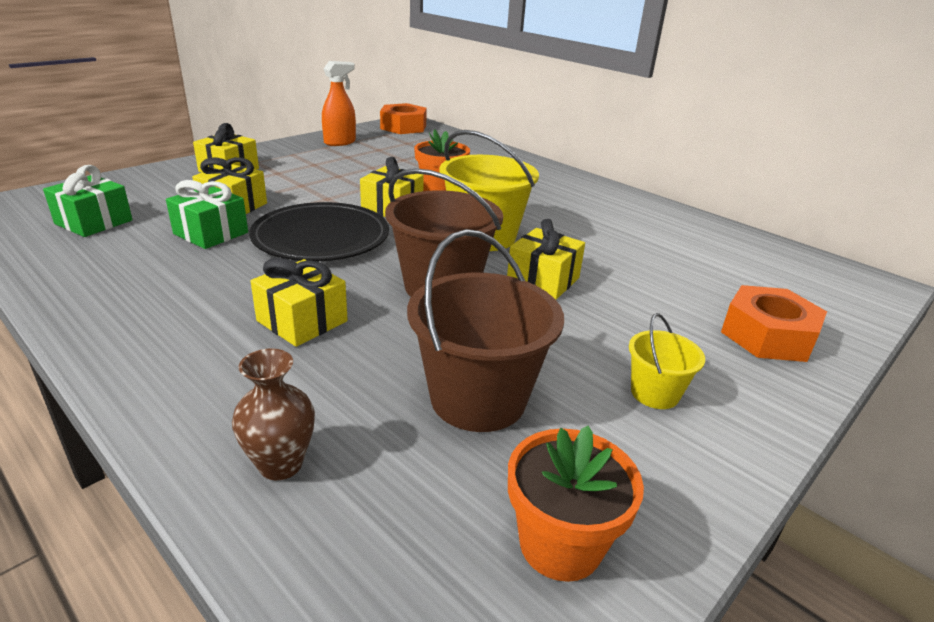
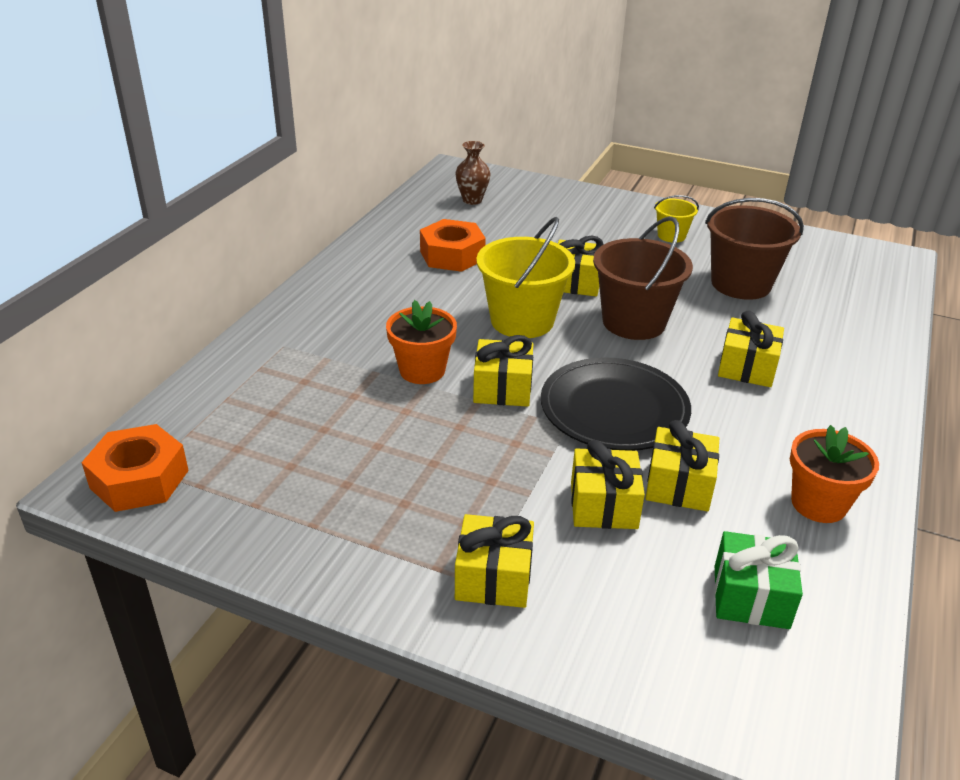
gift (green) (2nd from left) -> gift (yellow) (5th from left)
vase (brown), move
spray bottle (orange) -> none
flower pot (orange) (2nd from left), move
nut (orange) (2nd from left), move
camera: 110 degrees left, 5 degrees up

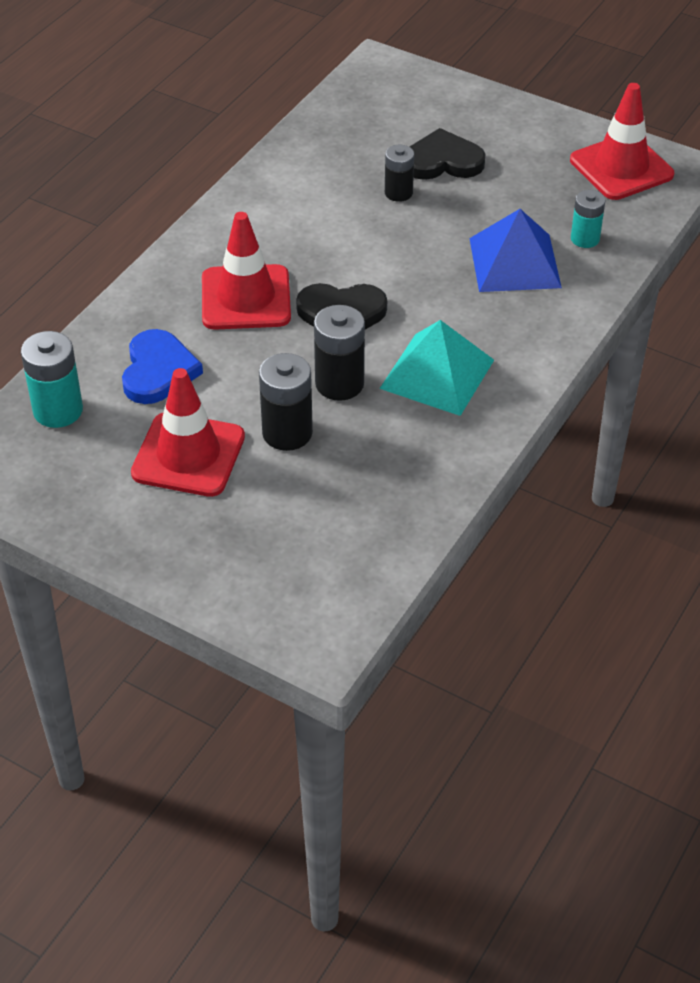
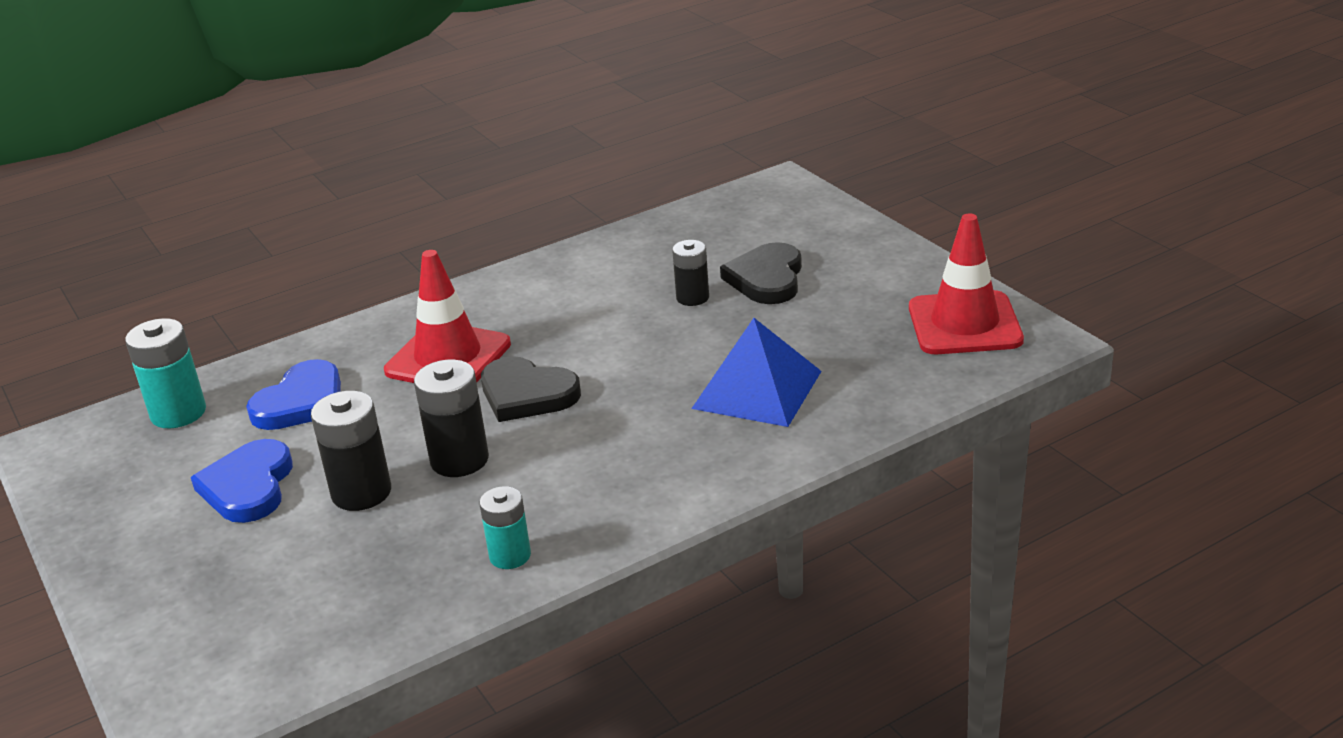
traffic cone (red) (1st from left) -> heart (blue) (1st from left)
pyramid (turquoise) -> none
heart (black) (2nd from left), 105 degrees counterclockwise
battery (turquoise) (2nd from left), move
camera: 30 degrees right, 15 degrees down

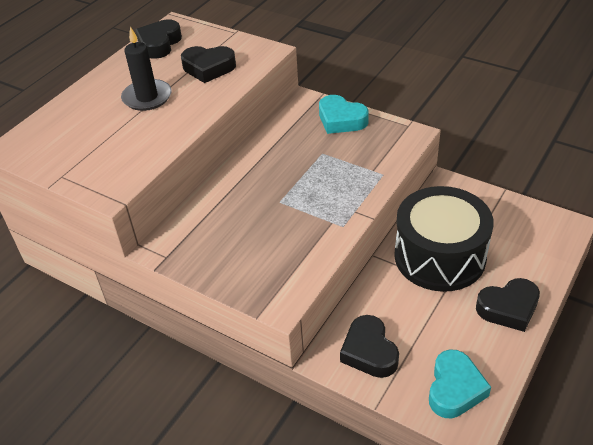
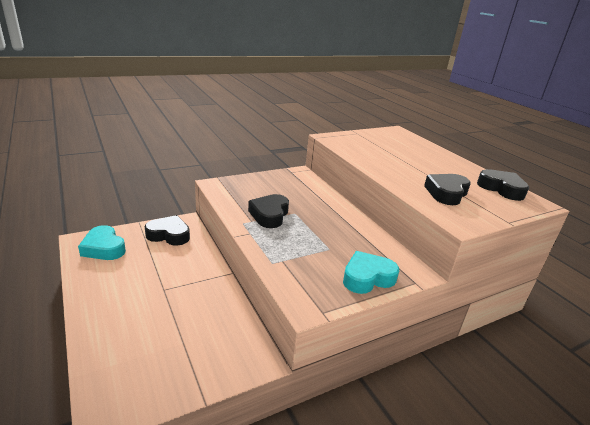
candle (black) -> none
drum (black) -> none
heart (black) (4th from left in the first image) -> heart (black) (2nd from left), move
camera: 115 degrees right, 15 degrees down

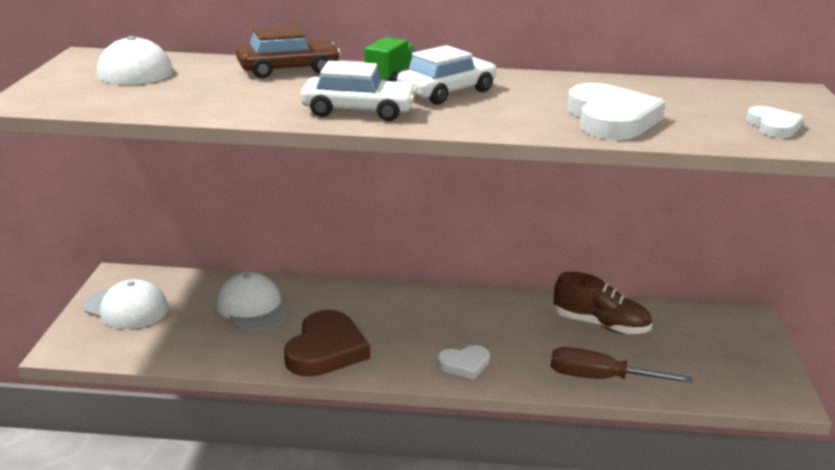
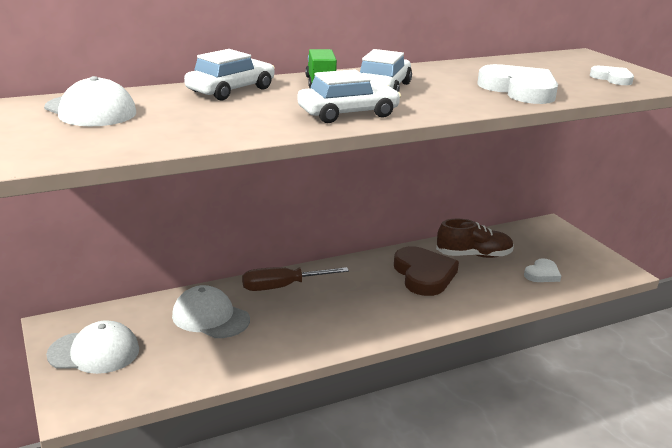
car (brown) -> car (white) (1st from left)
heart (brown), move
heart (white) (1st from left in the first image) -> heart (white) (2nd from left), move
screwdriver (brown), move
camera: 30 degrees left, 0 degrees up

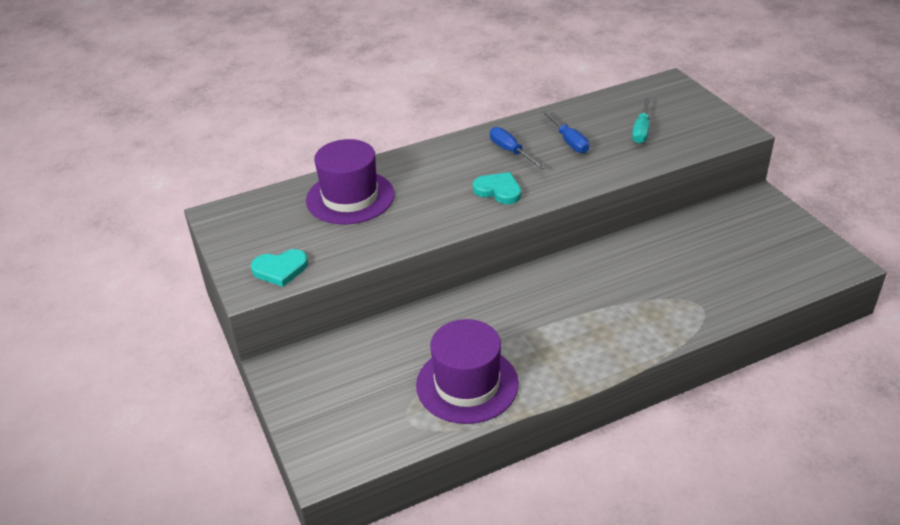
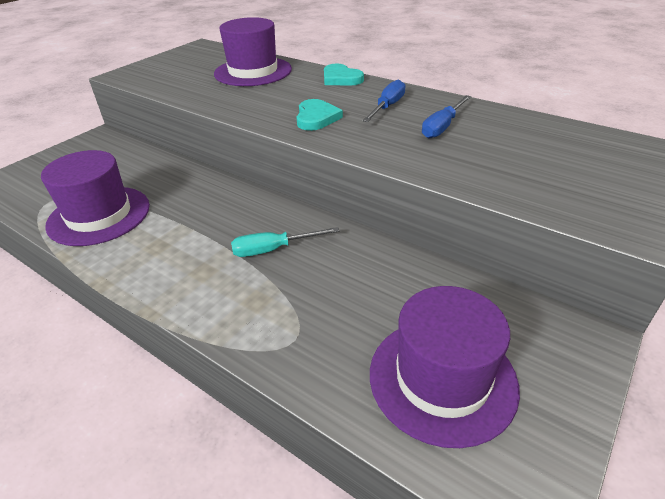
heart (turquoise) (1st from left in the first image) -> heart (turquoise) (2nd from left), move
screwdriver (turquoise), move
none -> hat (purple) (3rd from left)
camera: 60 degrees right, 0 degrees up

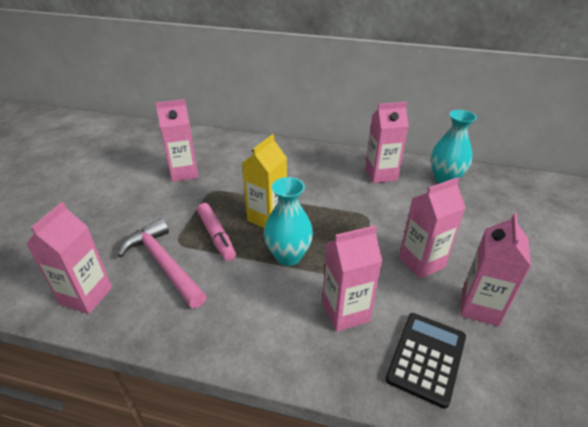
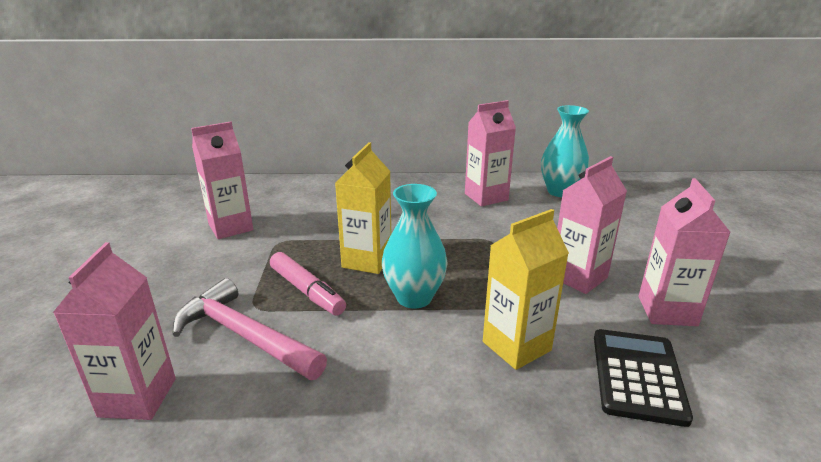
carton (pink) (3rd from left) -> carton (yellow) (2nd from left)
camera: 15 degrees left, 10 degrees down

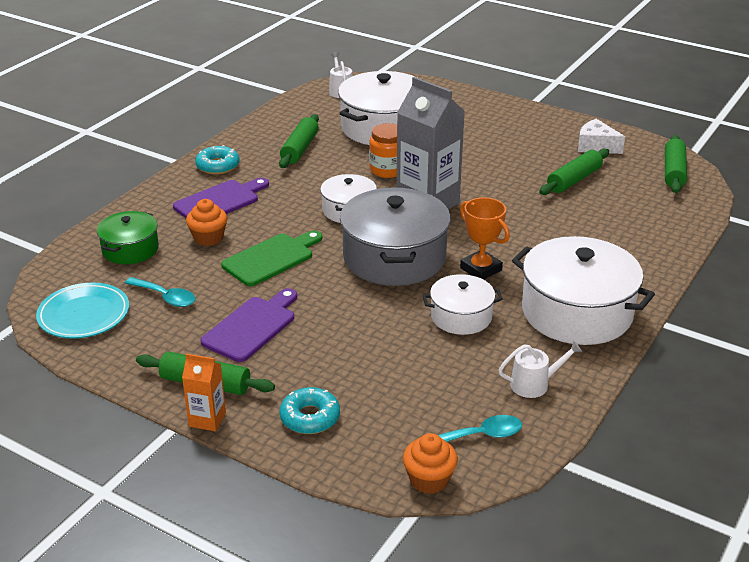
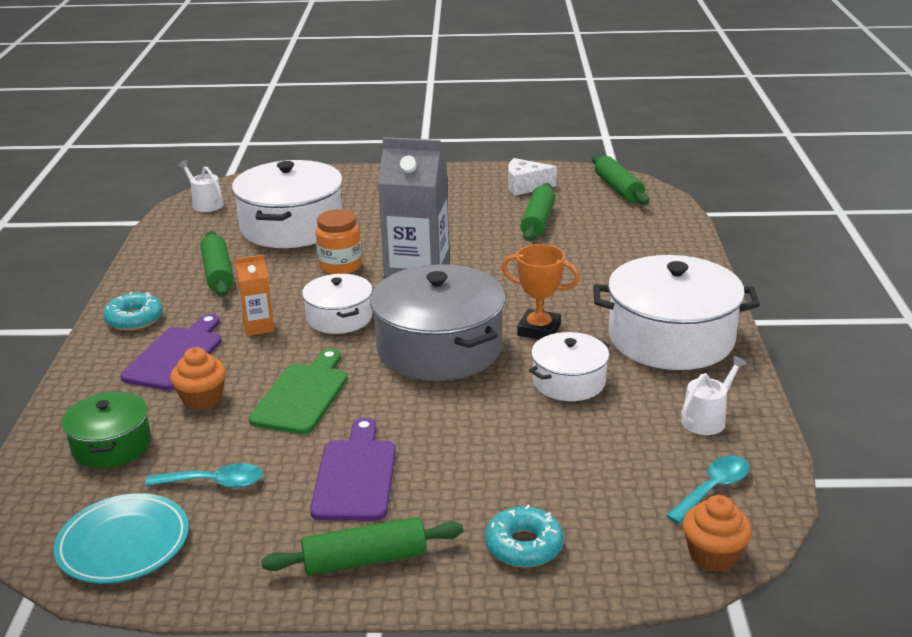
carton (orange), move
camera: 30 degrees left, 5 degrees down

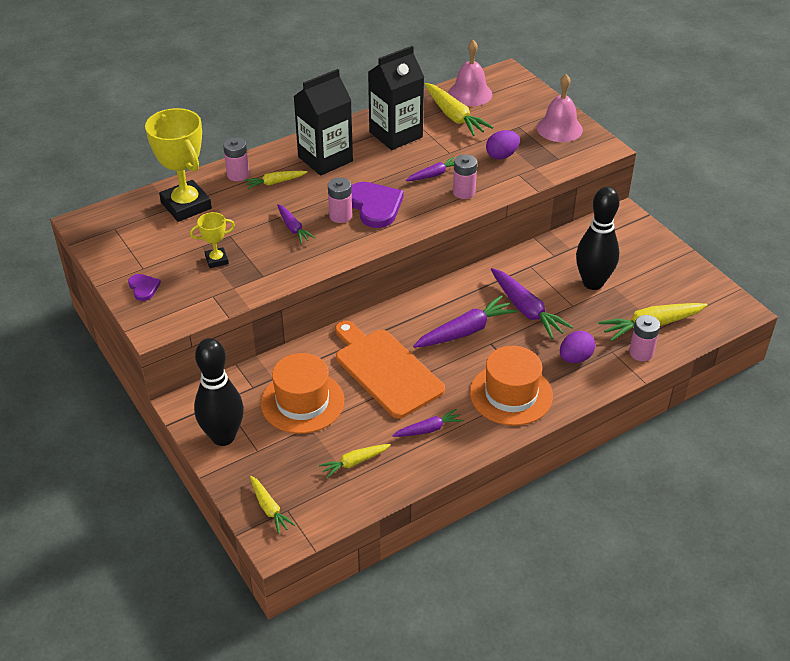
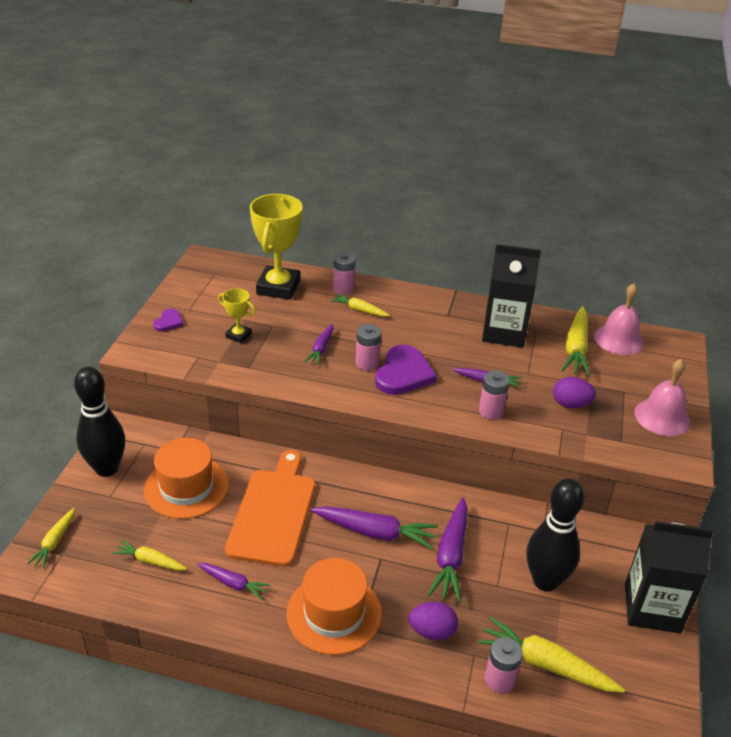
carton (black) (1st from left in the first image) -> carton (black) (2nd from left), move
camera: 45 degrees right, 5 degrees down

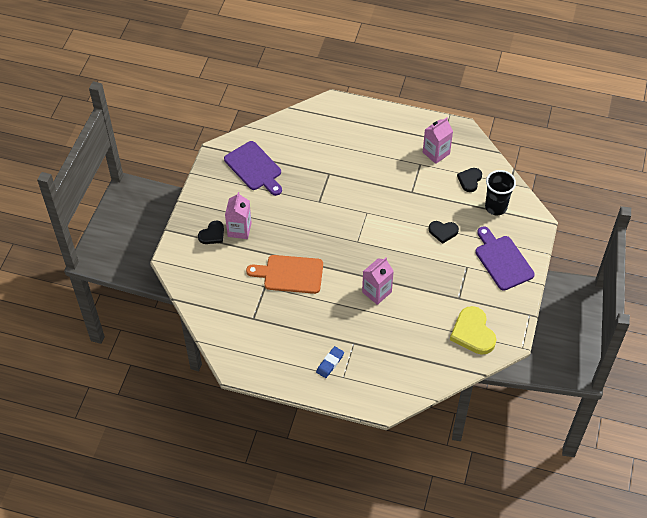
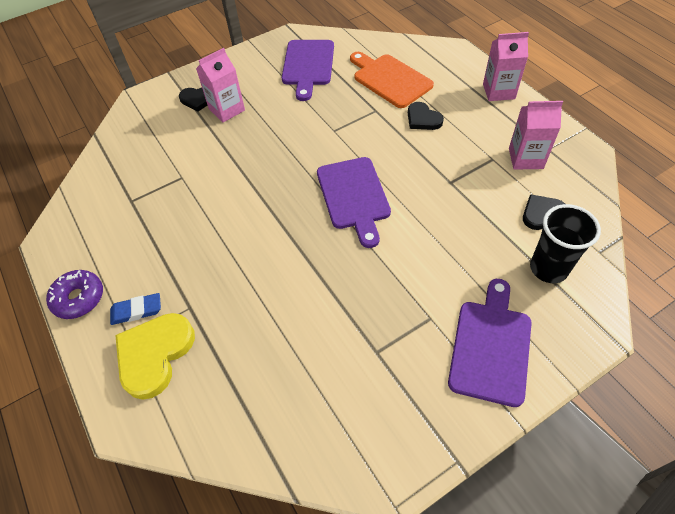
cutting board (orange), move
carton (pink) (2nd from left), move
heart (black) (2nd from left), move
heart (yellow), move
none -> donut (purple)
none -> cutting board (purple) (2nd from left)
camera: 45 degrees right, 0 degrees up

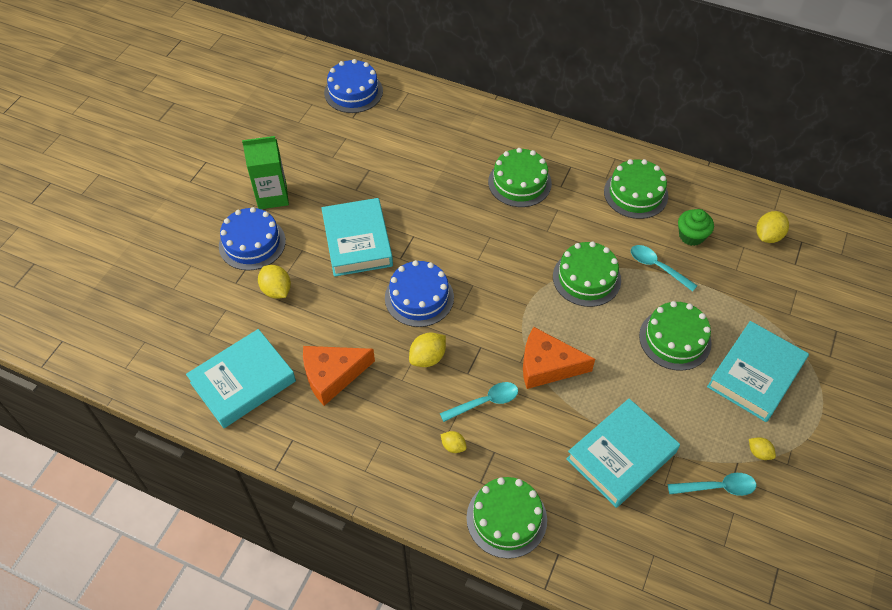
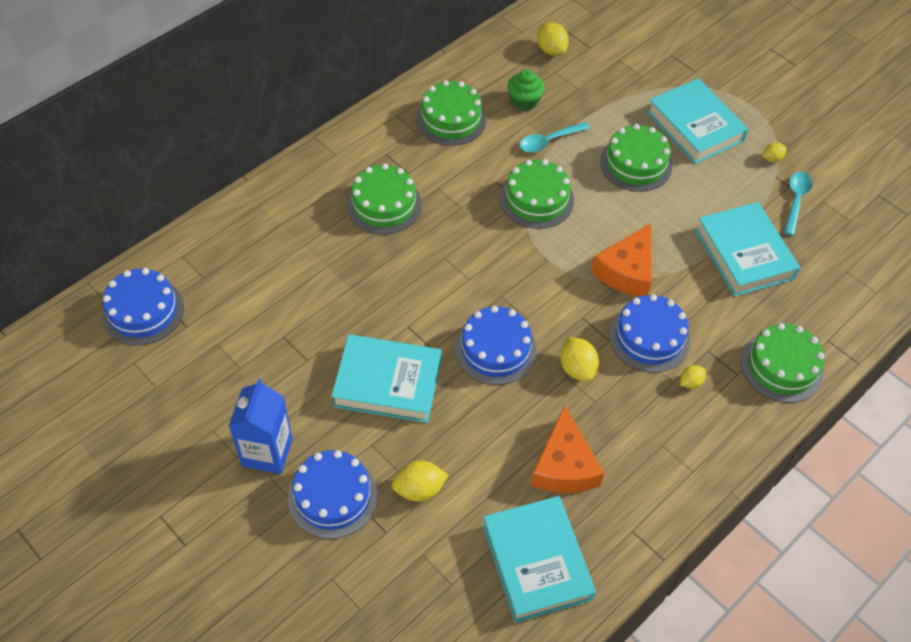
carton (green) -> carton (blue)
spoon (turquoise) (1st from left) -> cake (blue) (4th from left)
camera: 70 degrees left, 0 degrees up

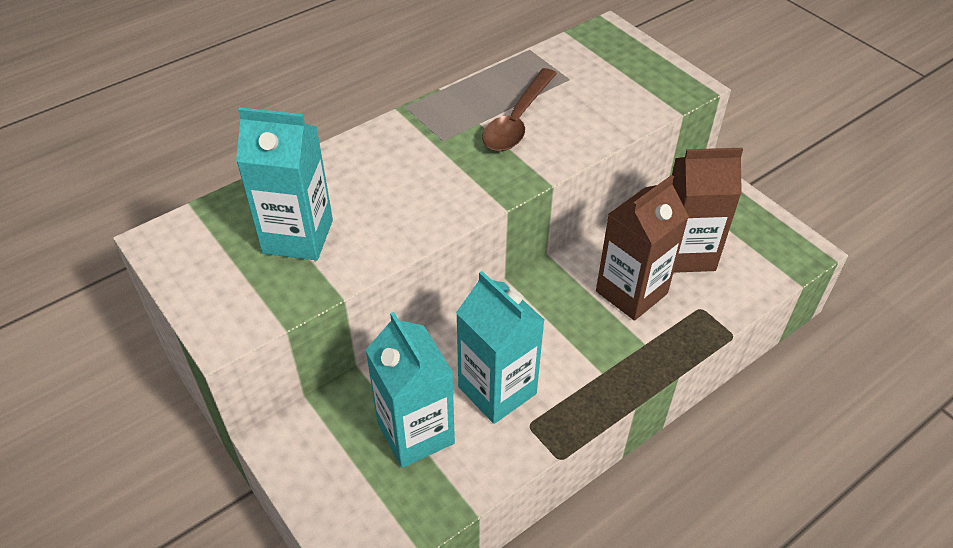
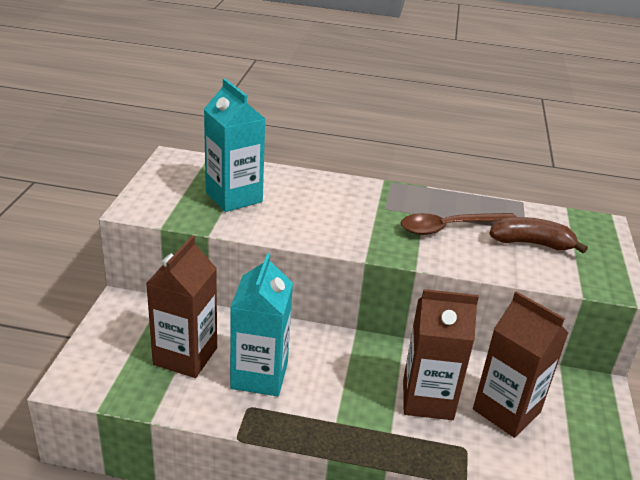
carton (turquoise) (2nd from left) -> carton (brown) (1st from left)
none -> banana (brown)
camera: 45 degrees right, 15 degrees down

